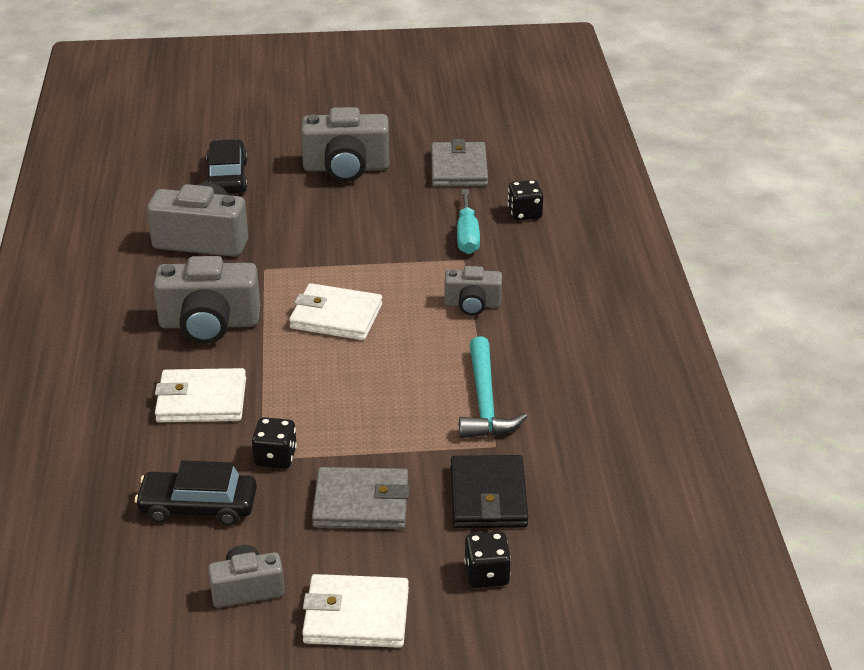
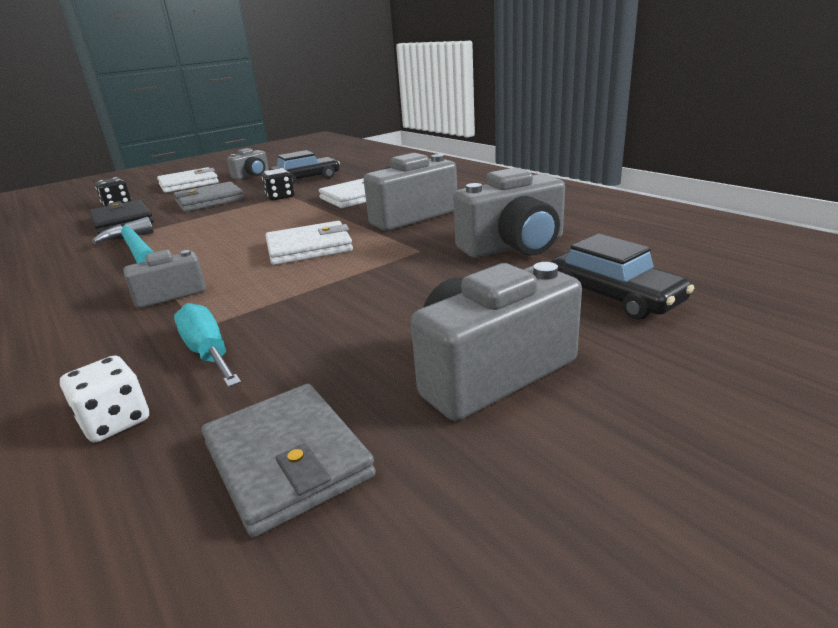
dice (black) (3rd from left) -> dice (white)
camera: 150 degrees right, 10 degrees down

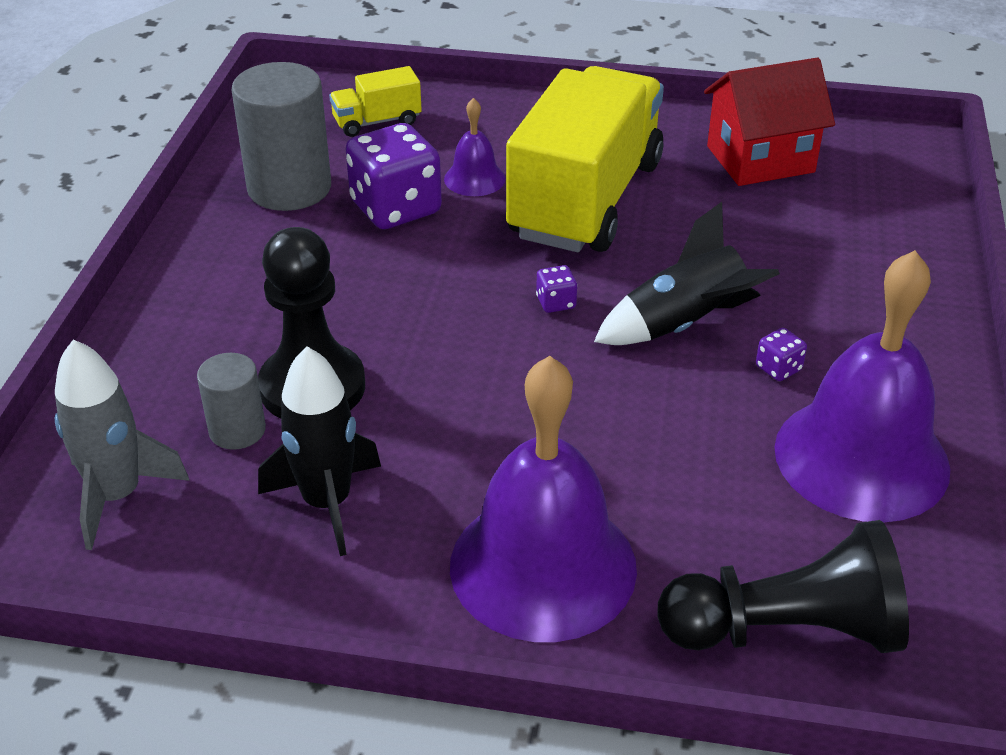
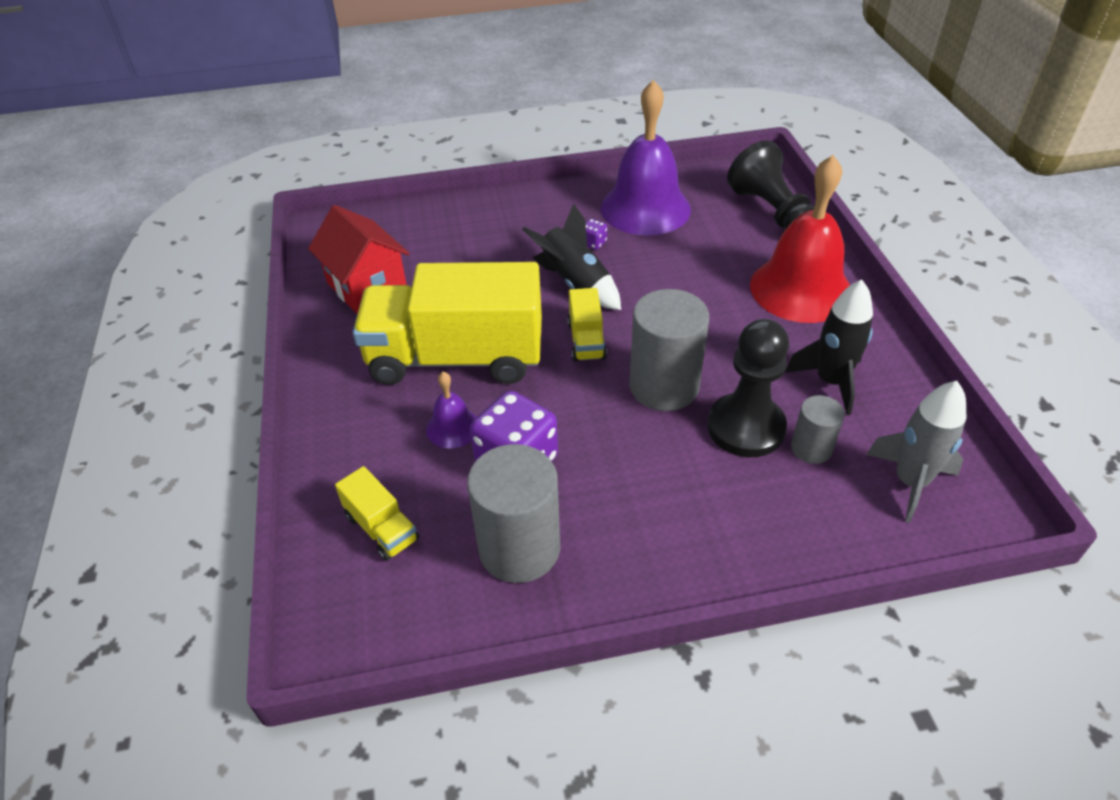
bell (purple) (2nd from left) -> bell (red)
dice (purple) (2nd from left) -> truck (yellow) (3rd from left)
none -> cylinder (grey) (2nd from left)
camera: 110 degrees left, 5 degrees up

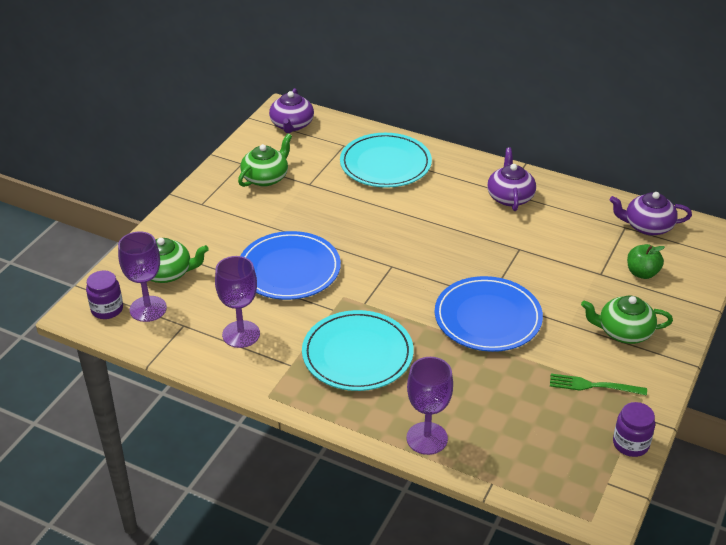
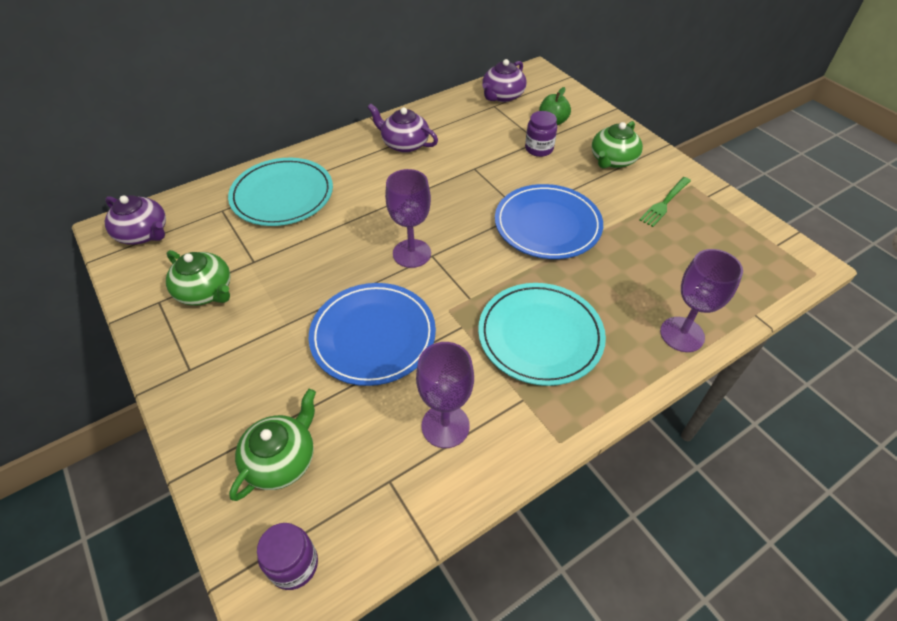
goblet (purple) (1st from left), move
teapot (green) (2nd from left in the first image) -> teapot (green) (1st from left), 150 degrees clockwise
jar (purple) (2nd from left), move
camera: 60 degrees left, 10 degrees up

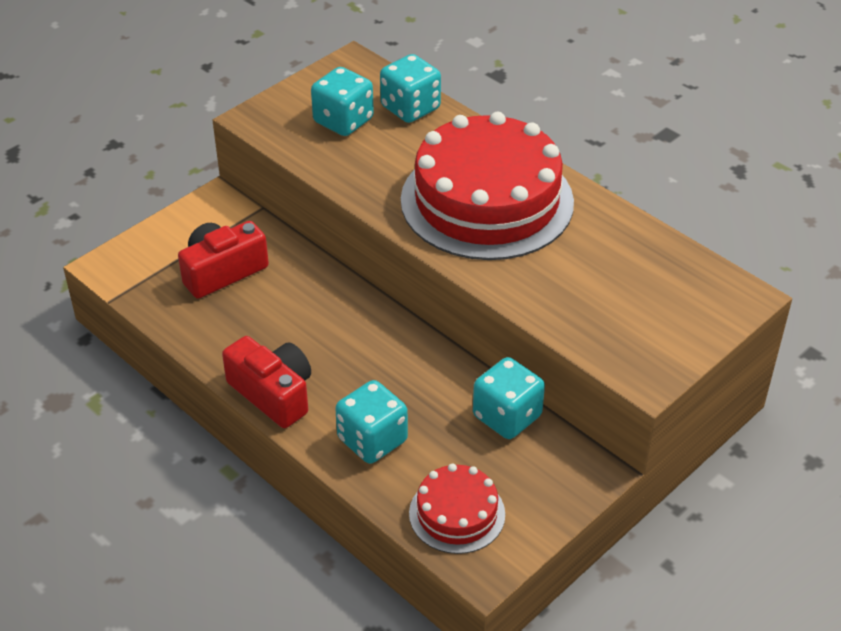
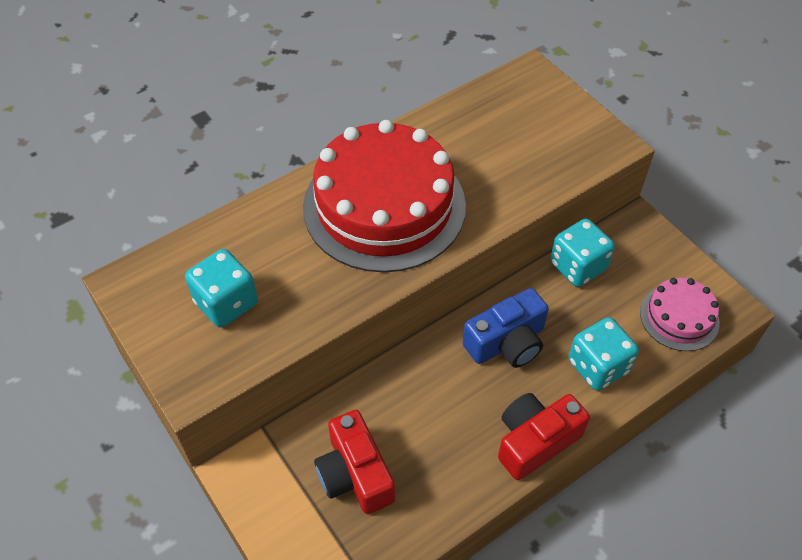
dice (turquoise) (3rd from left) -> none
cake (red) (1st from left) -> cake (pink)
none -> camera (blue)
camera: 80 degrees left, 10 degrees up

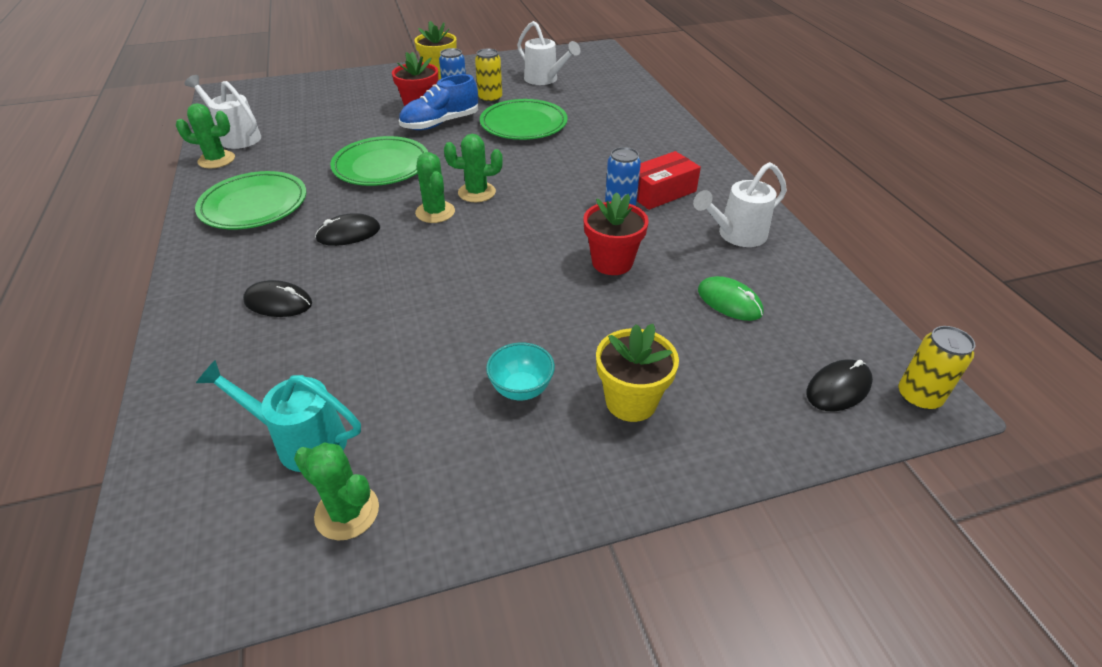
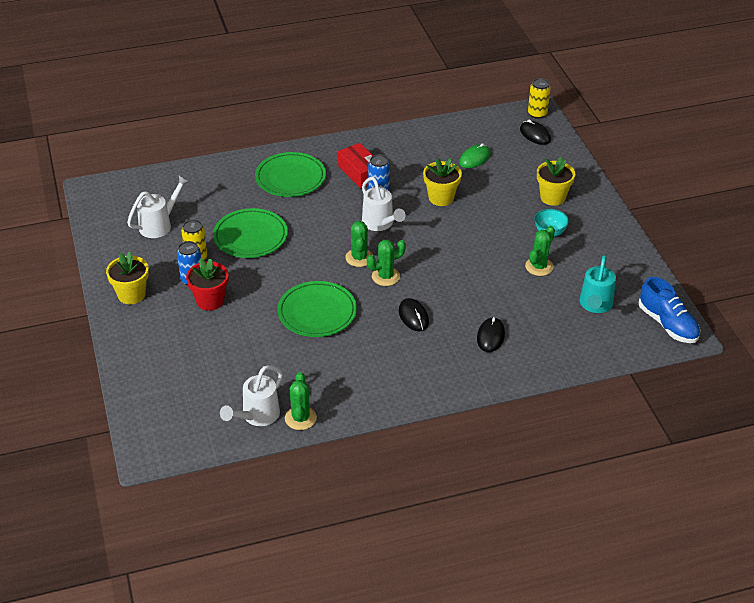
plate (green) (1st from left in the first image) -> plate (green) (2nd from left), move
cactus (green) (2nd from left in the first image) -> cactus (green) (4th from left), move
shoe (blue), move
flower pot (red) (2nd from left) -> flower pot (yellow) (2nd from left)
watering can (white) (3rd from left), move
camera: 90 degrees left, 0 degrees up

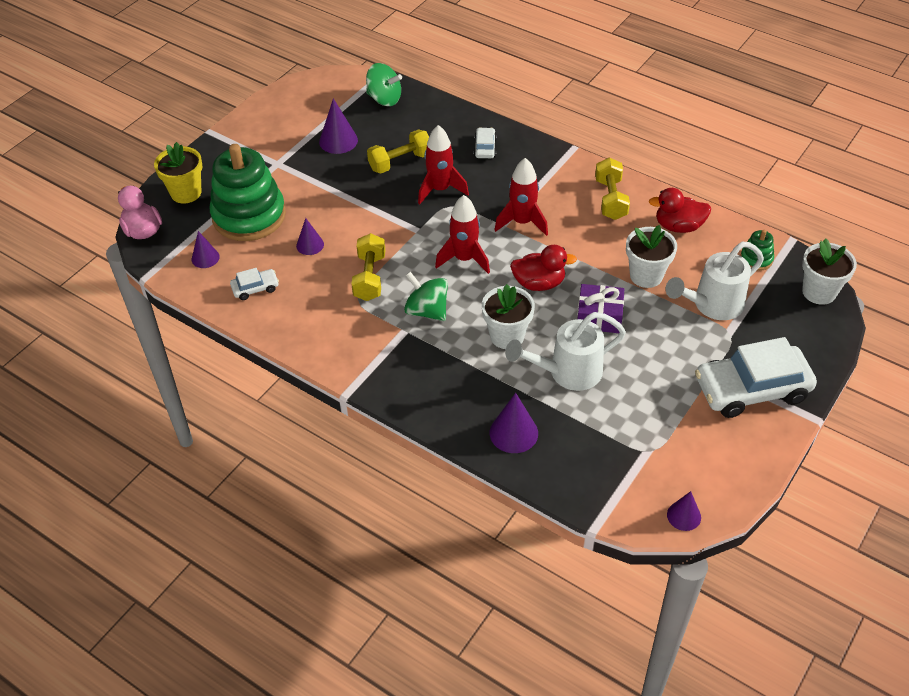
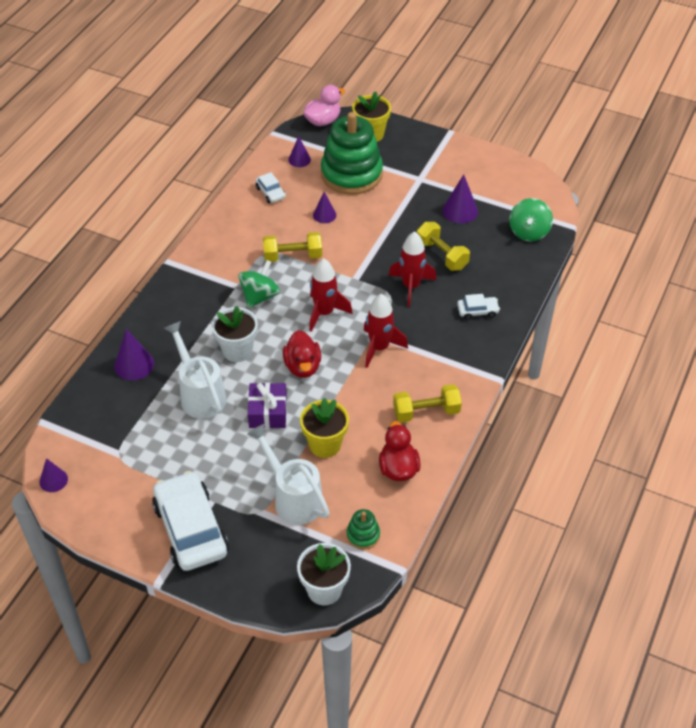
flower pot (white) (2nd from left) -> flower pot (yellow) (1st from left)
camera: 80 degrees right, 0 degrees up

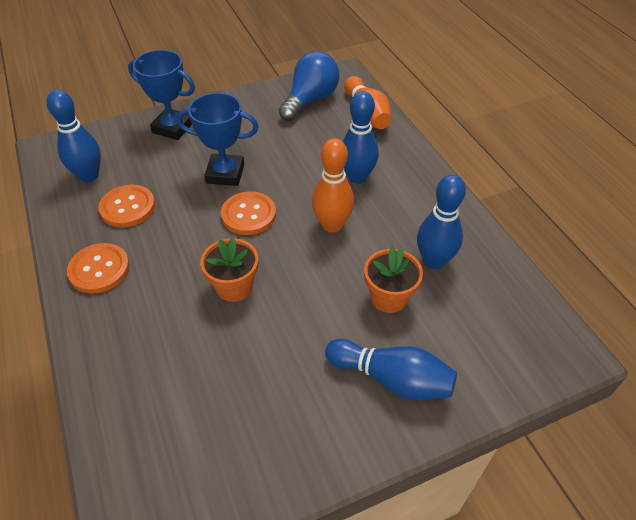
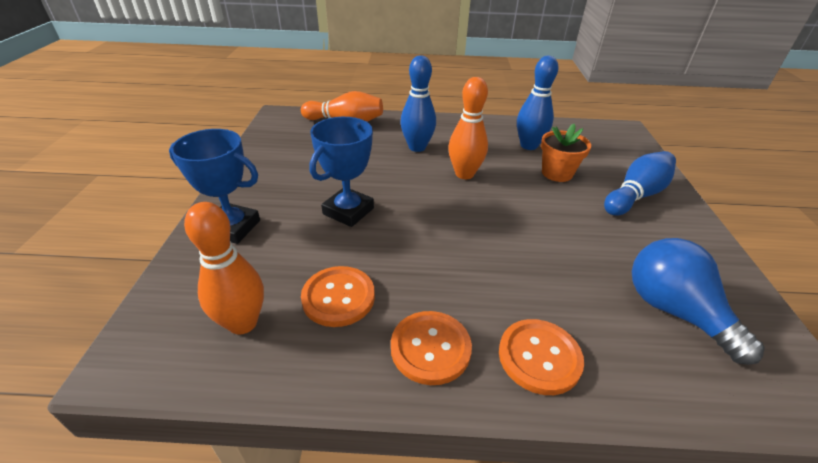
bowling pin (blue) (1st from left) -> bowling pin (orange) (1st from left)
trophy (blue) (1st from left), 60 degrees clockwise
flower pot (orange) (1st from left) -> none
button (orange) (3rd from left), move
light bulb (blue), move
camera: 65 degrees left, 10 degrees down

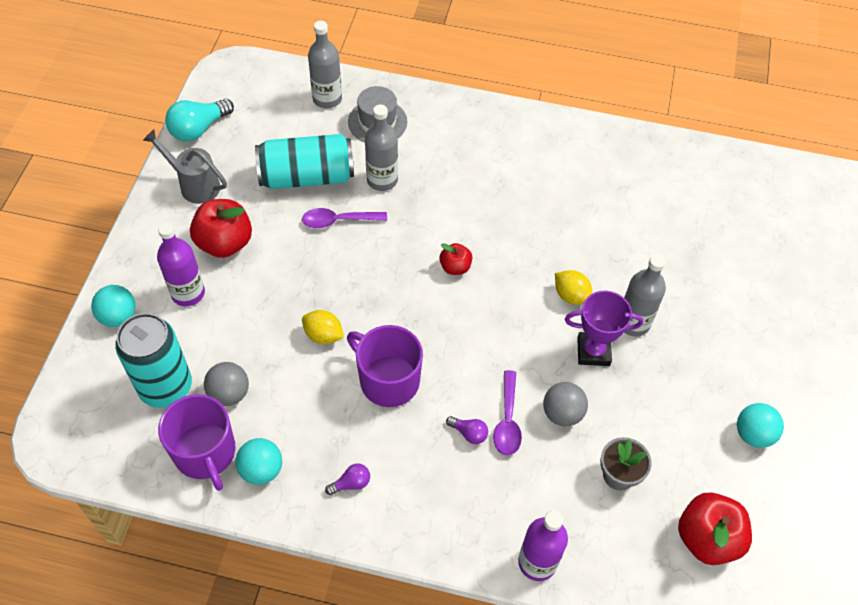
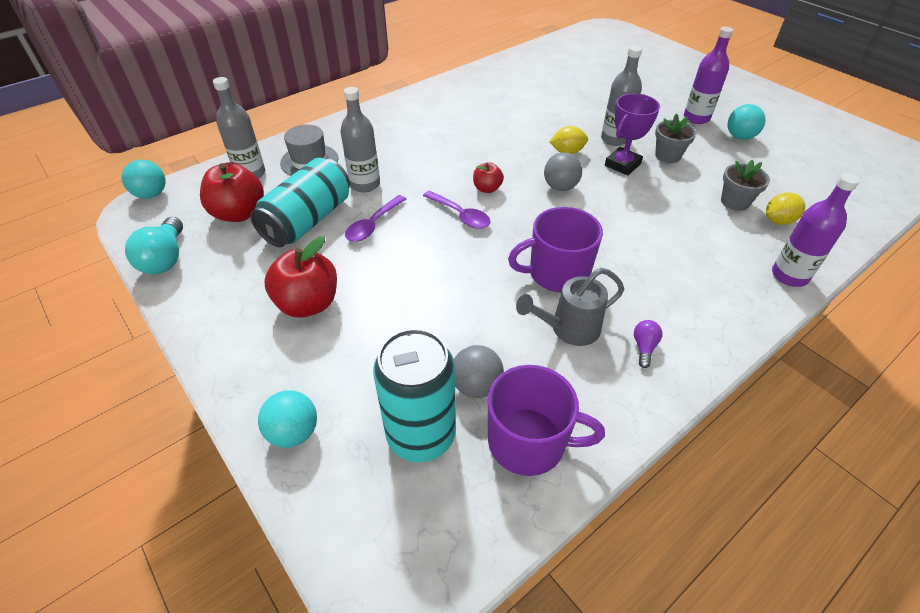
watering can (grey), move
bottle (purple) (1st from left), move
ball (turquoise) (2nd from left in the first image) -> ball (turquoise) (1st from left), move
lemon (yellow) (1st from left in the first image) -> lemon (yellow) (2nd from left), move
light bulb (purple) (2nd from left) -> none
spoon (purple) (2nd from left), move
ball (grey) (2nd from left), move
apple (red) (3rd from left in the first image) -> apple (red) (1st from left), move
none -> flower pot (grey) (1st from left)
camera: 50 degrees left, 10 degrees down

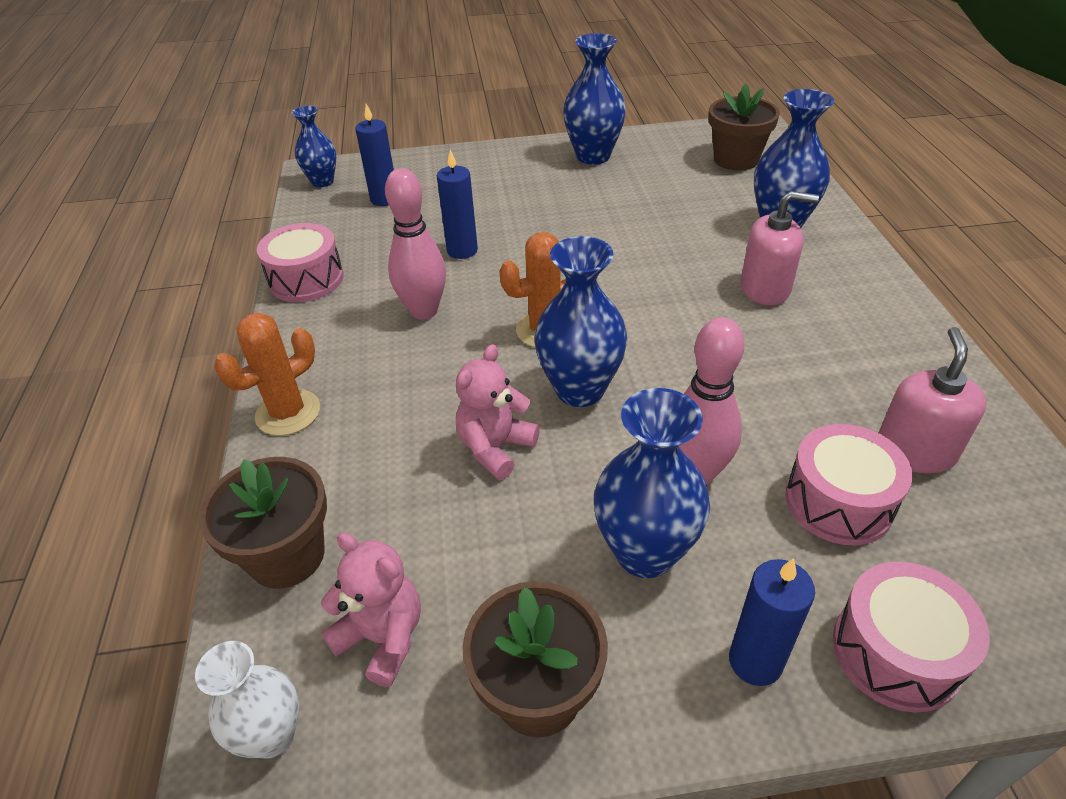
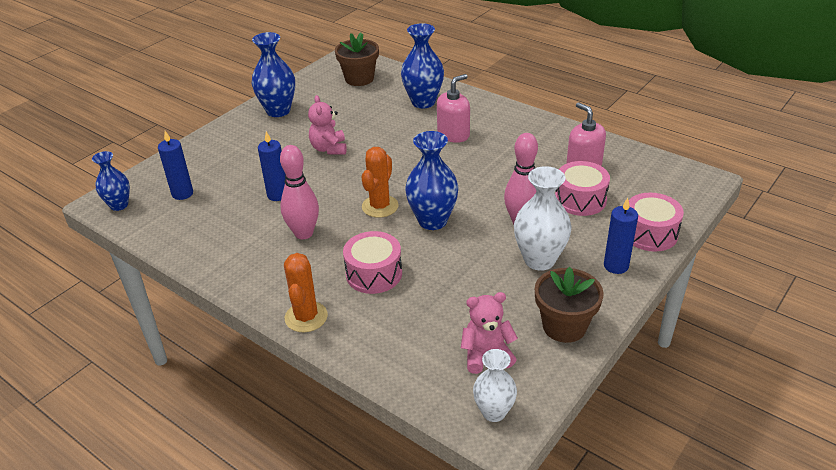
flower pot (brown) (1st from left) -> none
drum (pink) (1st from left), move
teddy bear (pink) (2nd from left in the first image) -> teddy bear (pink) (1st from left), move
vase (blue) (4th from left) -> vase (white) (2nd from left)
camera: 45 degrees left, 5 degrees down

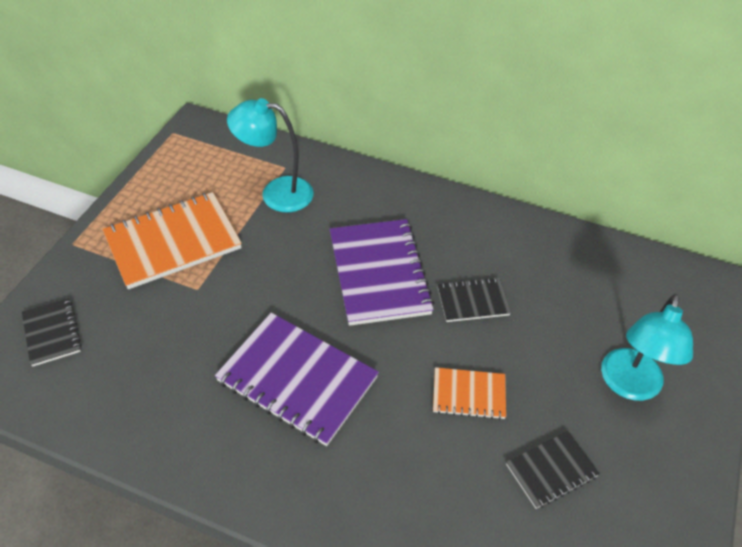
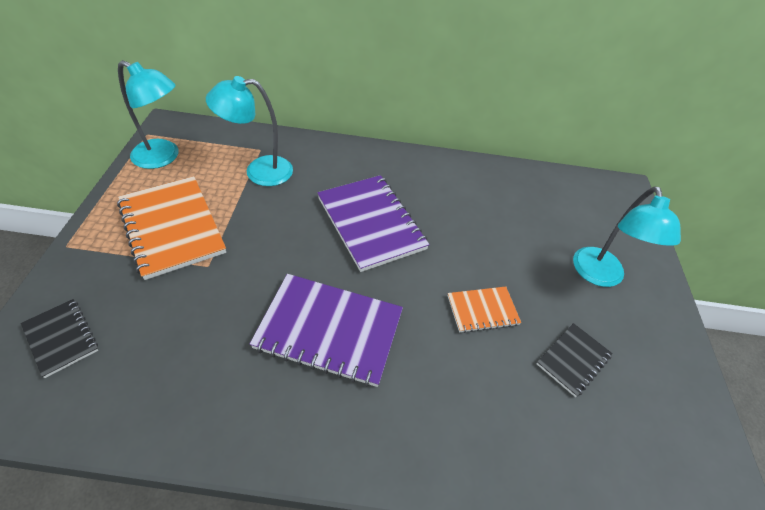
notebook (orange) (1st from left), 75 degrees counterclockwise
notebook (black) (2nd from left) -> none
none -> lamp (turquoise) (1st from left)
camera: 20 degrees left, 0 degrees up

